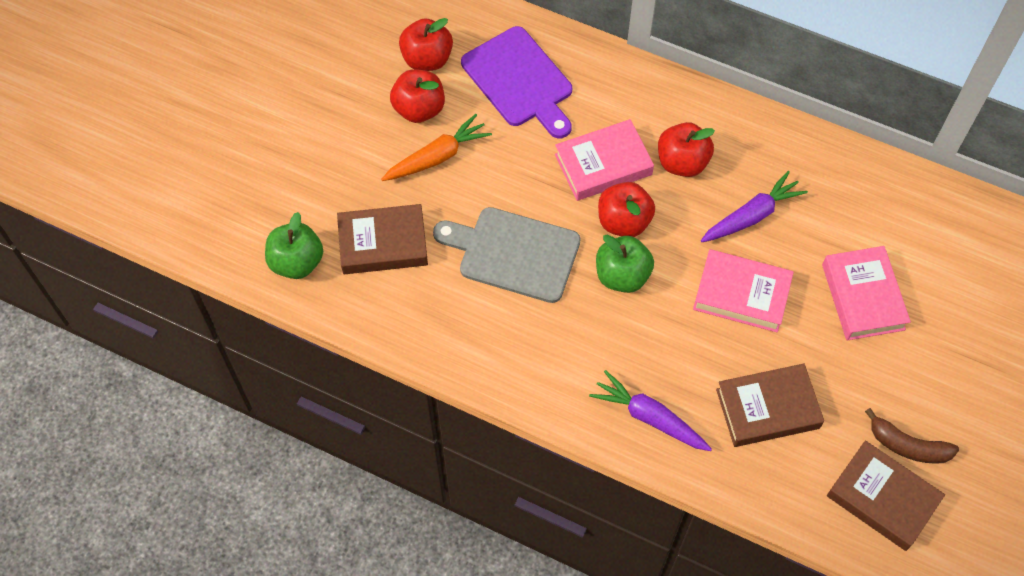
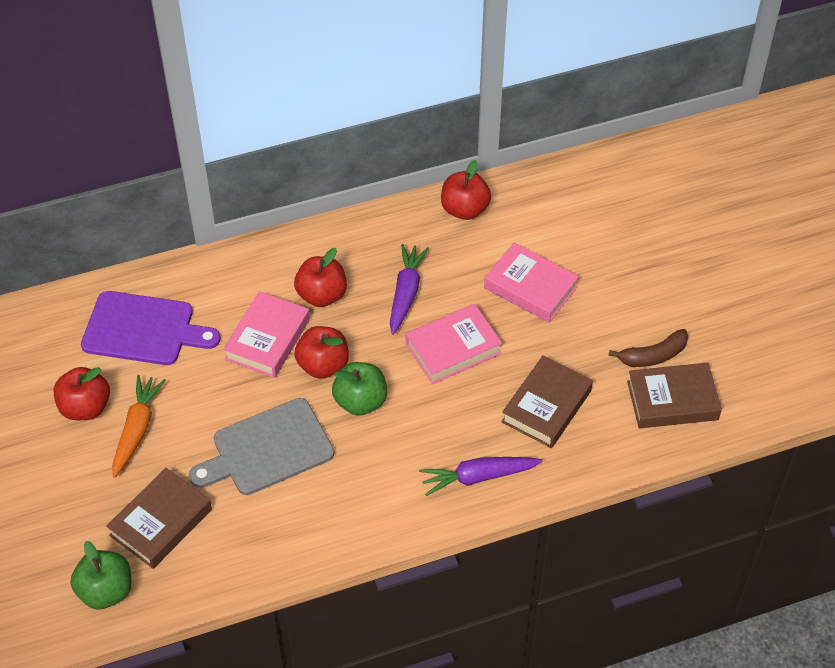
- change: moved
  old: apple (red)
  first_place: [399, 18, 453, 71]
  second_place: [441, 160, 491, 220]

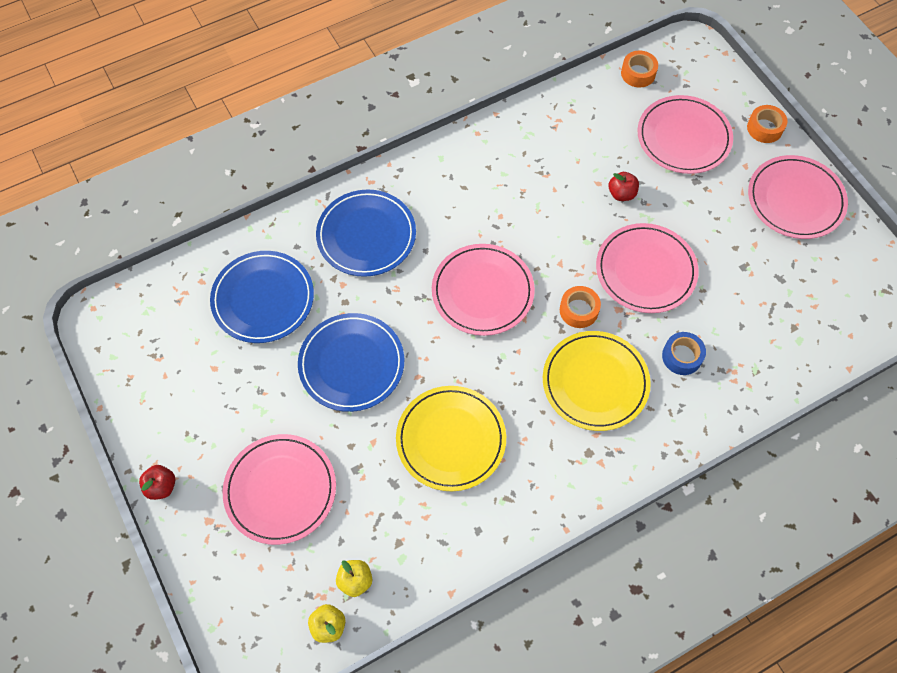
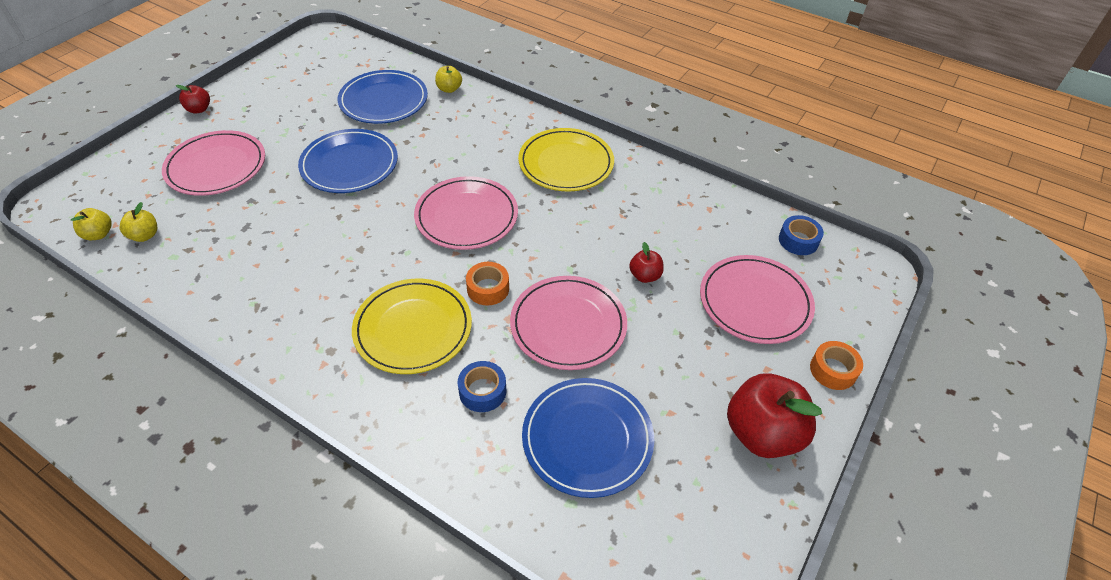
- change: moved
  old: plate (blue)
  first_place: [316, 190, 416, 277]
  second_place: [522, 378, 654, 498]
- change: moved
  old: plate (yellow)
  first_place: [396, 386, 506, 491]
  second_place: [518, 128, 614, 192]
- change: recoloured
  old: tape (orange)
  new: tape (blue)
  first_place: [621, 50, 658, 87]
  second_place: [779, 215, 824, 255]
- change: replaced
  old: plate (pink)
  new: apple (red)
  first_place: [748, 155, 848, 239]
  second_place: [727, 373, 822, 458]
- change: added
  new: apple (yellow)
  second_place: [435, 66, 462, 93]

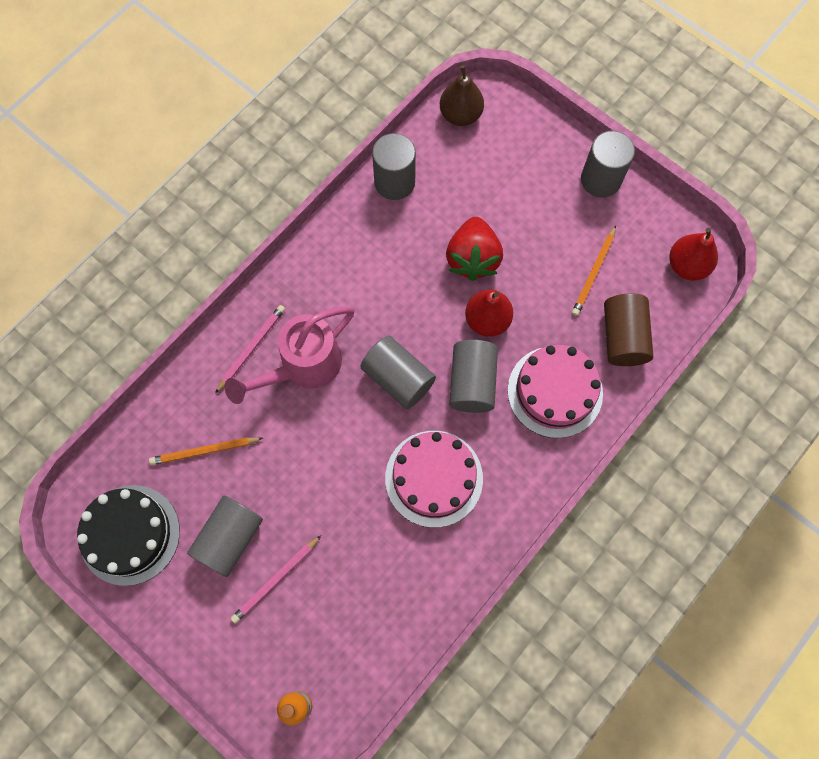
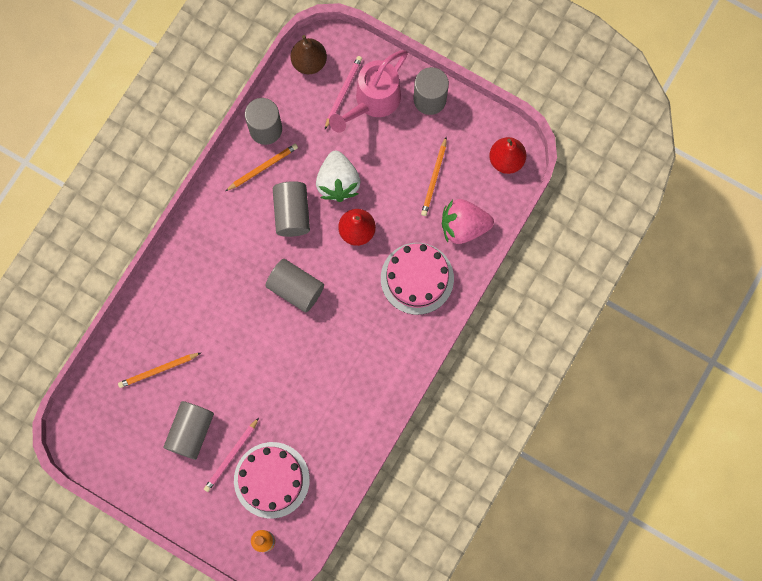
- change: removed
  old: cake (black)
  first_place: [77, 485, 180, 586]
- change: moved
  old: pencil (pink)
  first_place: [215, 305, 285, 393]
  second_place: [325, 56, 362, 129]
- change: moved
  old: watering can (pink)
  first_place: [224, 306, 354, 404]
  second_place: [329, 50, 408, 133]
- change: moved
  old: cake (pink)
  first_place: [385, 431, 483, 528]
  second_place: [234, 442, 310, 519]
- change: recoloured
  old: strawberry (red)
  new: strawberry (white)
  first_place: [446, 217, 503, 281]
  second_place: [316, 151, 361, 202]
- change: moved
  old: cylinder (grey)
  first_place: [449, 340, 498, 413]
  second_place: [273, 181, 310, 237]
- change: replaced
  old: cylinder (brown)
  new: strawberry (pink)
  first_place: [604, 293, 653, 366]
  second_place: [442, 199, 494, 244]
- change: added
  new: pencil (orange)
  second_place: [225, 144, 298, 191]

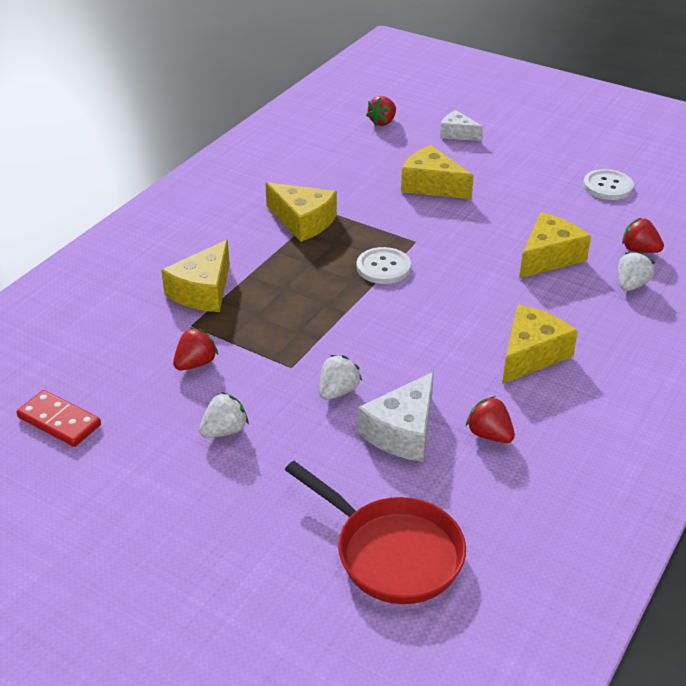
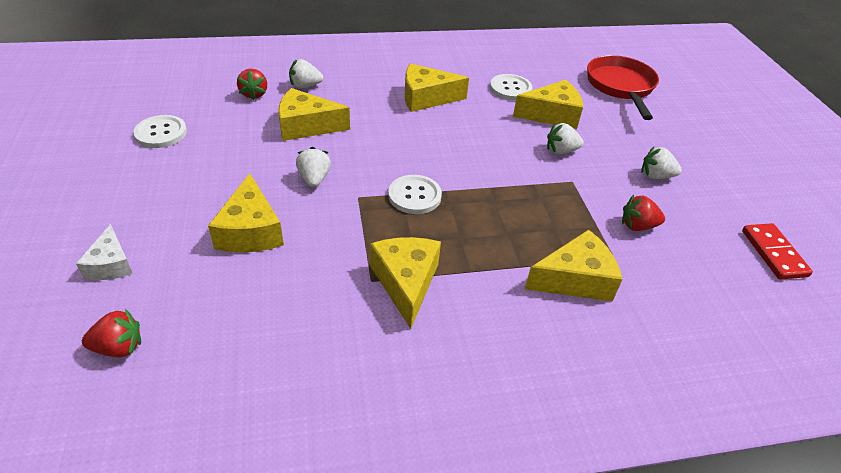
- change: recoloured
  old: cheese (white)
  new: cheese (yellow)
  first_place: [358, 372, 434, 462]
  second_place: [513, 80, 583, 129]
- change: replaced
  old: strawberry (red)
  new: button (white)
  first_place: [466, 396, 515, 443]
  second_place: [490, 74, 533, 101]
- change: added
  new: strawberry (white)
  second_place: [296, 147, 331, 187]

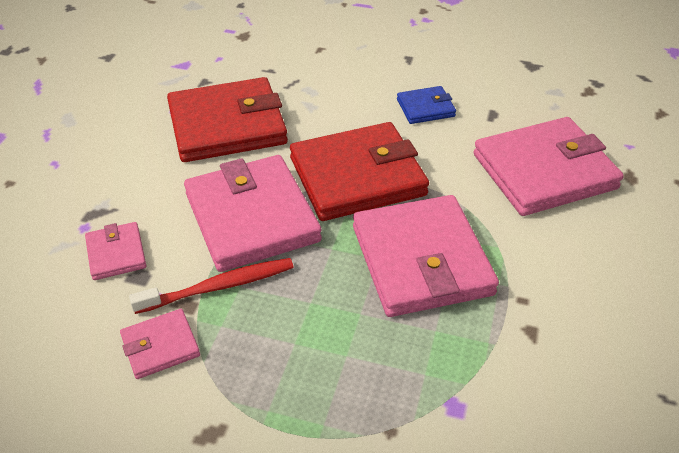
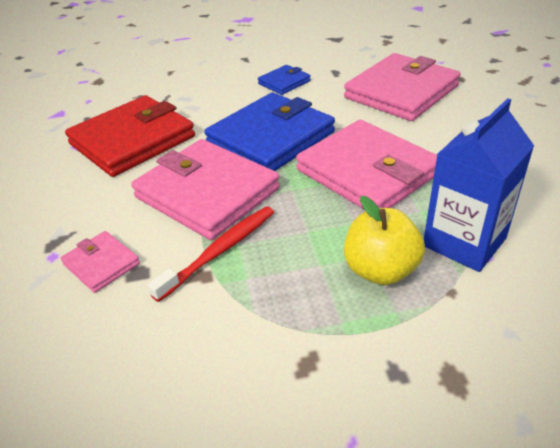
- change: removed
  old: wallet (pink)
  first_place: [120, 309, 200, 379]
- change: recoloured
  old: wallet (red)
  new: wallet (blue)
  first_place: [290, 122, 429, 221]
  second_place: [204, 92, 335, 171]
- change: added
  new: apple (yellow)
  second_place: [344, 196, 425, 285]
- change: added
  new: carton (blue)
  second_place: [424, 98, 534, 272]

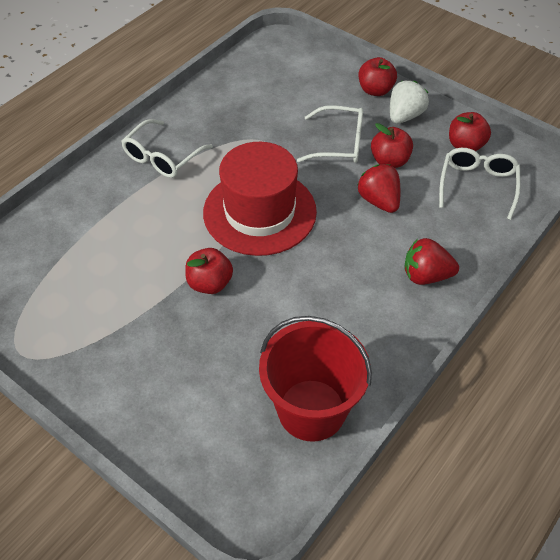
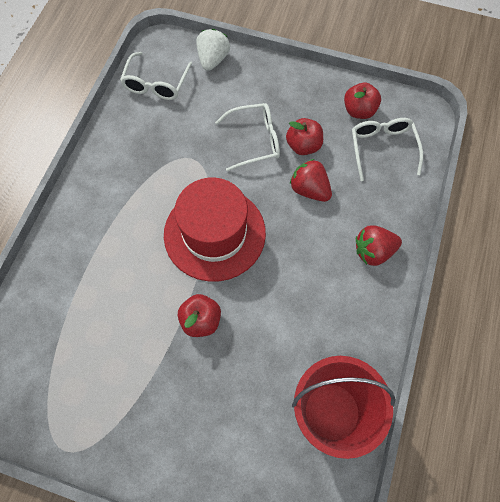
- change: moved
  old: glasses (white)
  first_place: [121, 119, 213, 178]
  second_place: [120, 52, 192, 100]
- change: removed
  old: apple (red)
  first_place: [359, 57, 397, 96]
- change: moved
  old: strawberry (white)
  first_place: [390, 81, 429, 124]
  second_place: [197, 29, 230, 71]

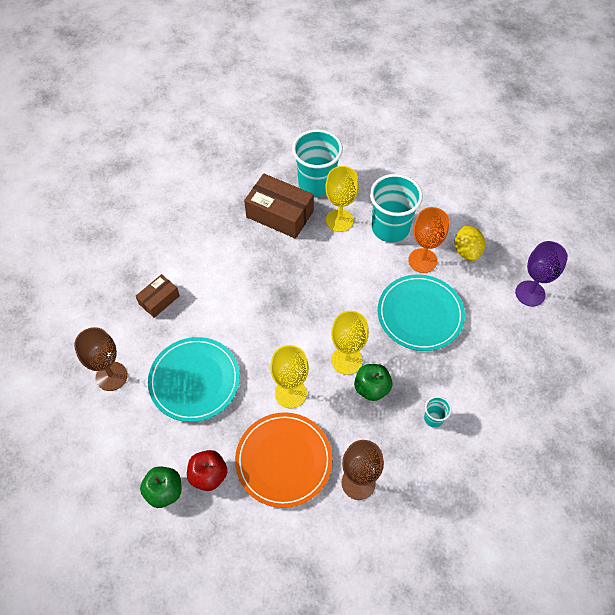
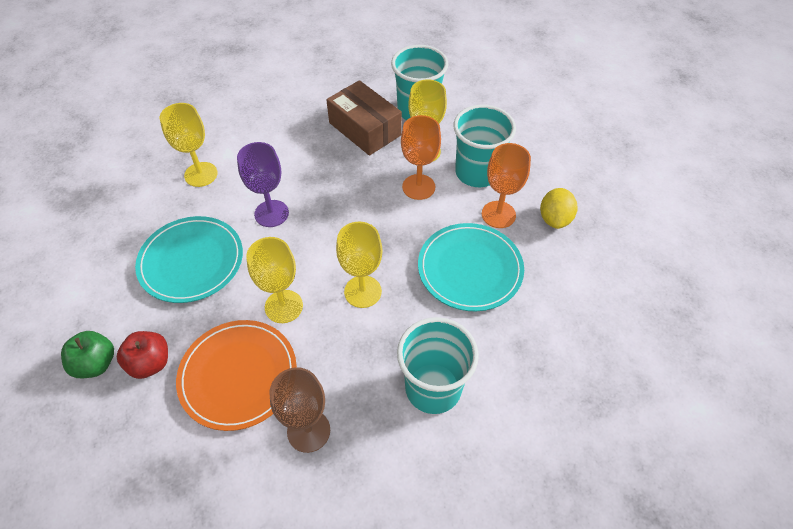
- change: removed
  old: goblet (brown)
  first_place: [74, 327, 128, 391]
- change: replaced
  old: box (brown)
  new: goblet (yellow)
  first_place: [136, 274, 180, 318]
  second_place: [160, 103, 218, 187]
- change: removed
  old: apple (green)
  first_place: [354, 364, 393, 401]
- change: resized
  old: cup (turquoise)
  first_place: [424, 396, 452, 428]
  second_place: [397, 317, 479, 414]
  factor: 2.24
- change: moved
  old: goblet (purple)
  first_place: [515, 241, 568, 307]
  second_place: [237, 142, 289, 227]
- change: added
  new: goblet (orange)
  second_place: [401, 115, 441, 200]

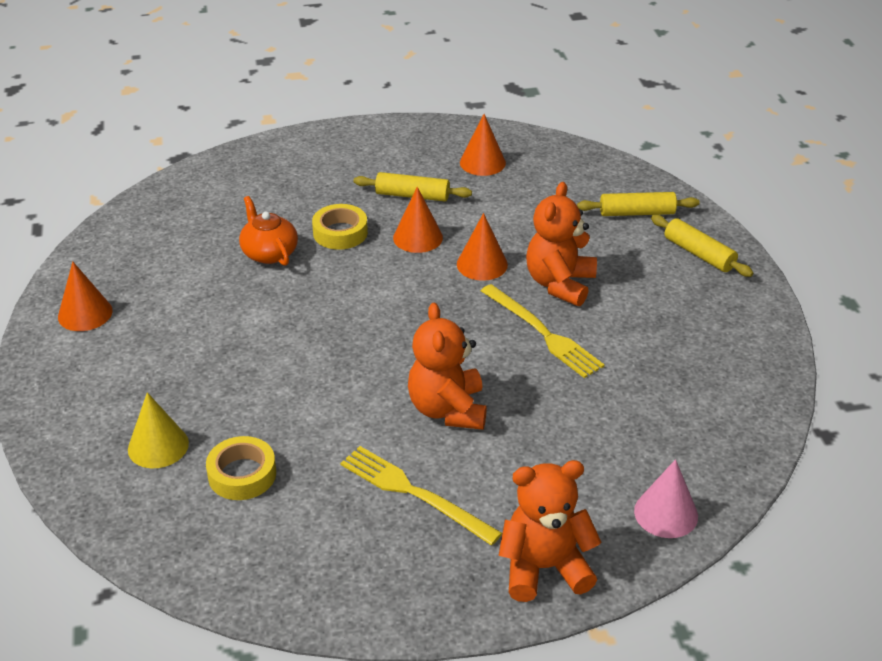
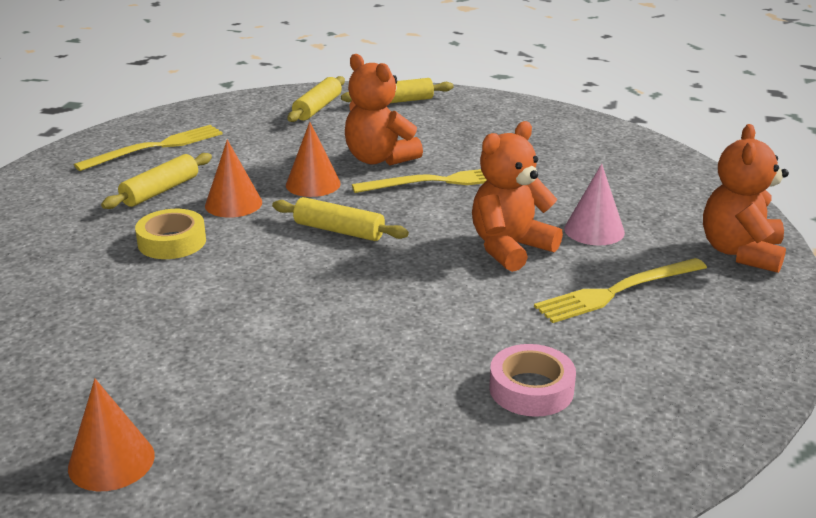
- change: removed
  old: cone (yellow)
  first_place: [128, 392, 189, 468]
- change: recoloured
  old: tape (yellow)
  new: tape (pink)
  first_place: [206, 436, 276, 500]
  second_place: [489, 344, 576, 417]
- change: removed
  old: teapot (orange)
  first_place: [239, 196, 298, 266]
- change: turned
  old: teddy bear (orange)
  first_place: [408, 303, 487, 430]
  second_place: [472, 121, 563, 272]
  degrees: 120
- change: replaced
  old: cone (orange)
  new: fork (yellow)
  first_place: [460, 114, 506, 176]
  second_place: [74, 125, 223, 171]
- change: moved
  old: cone (pink)
  first_place: [634, 459, 698, 538]
  second_place: [564, 164, 625, 245]
- change: added
  new: rolling pin (yellow)
  second_place: [272, 197, 409, 241]

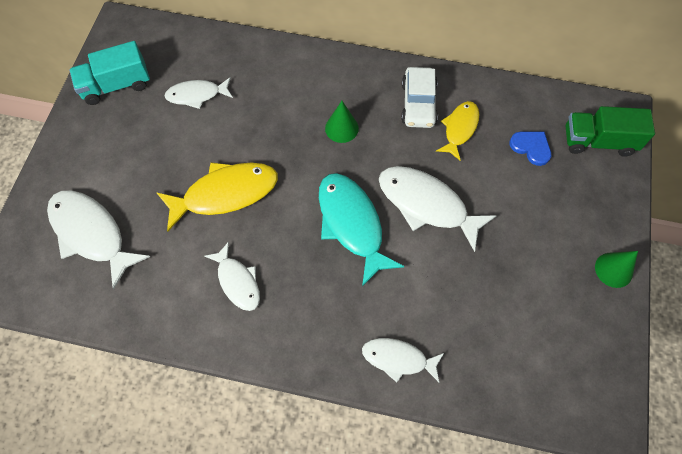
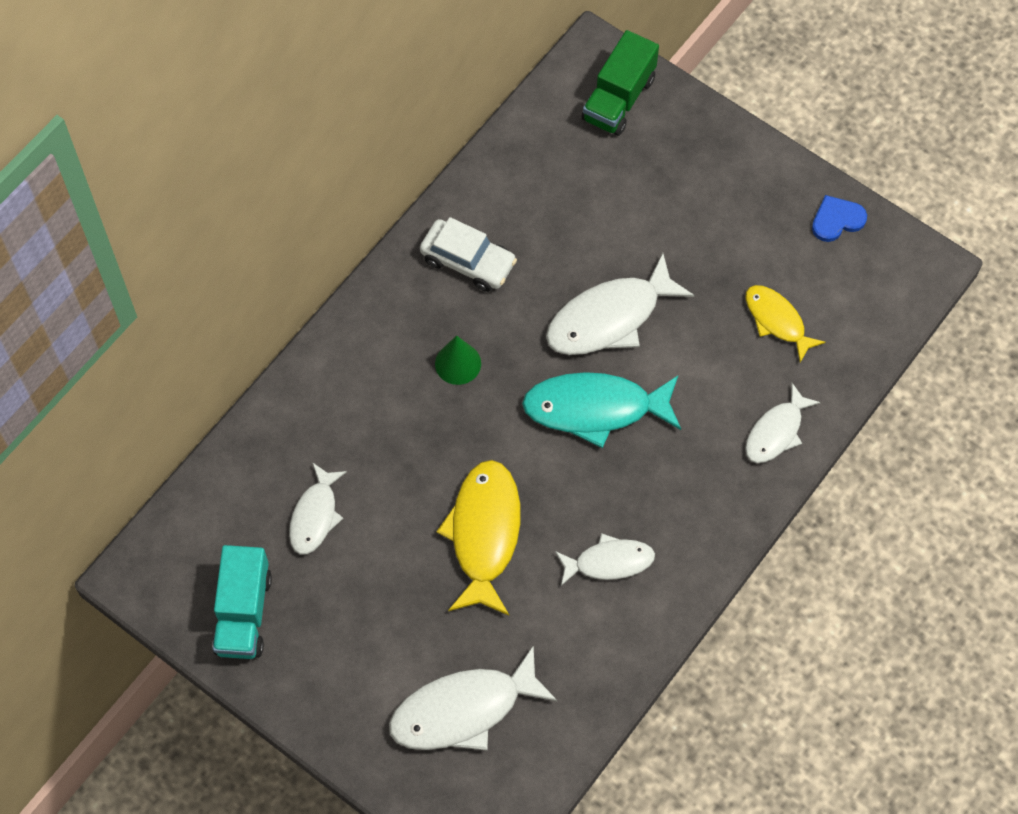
- change: moved
  old: fish (yellow)
  first_place: [436, 101, 479, 160]
  second_place: [745, 285, 826, 363]
- change: moved
  old: heart (blue)
  first_place: [509, 132, 551, 166]
  second_place: [812, 195, 867, 242]
- change: removed
  old: cone (green)
  first_place: [595, 251, 638, 288]

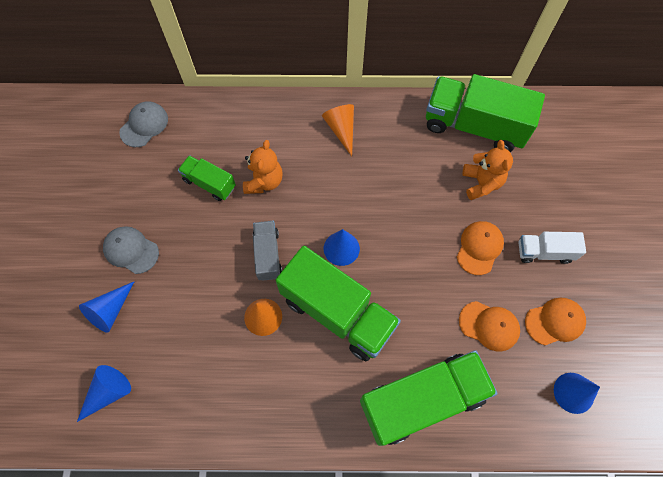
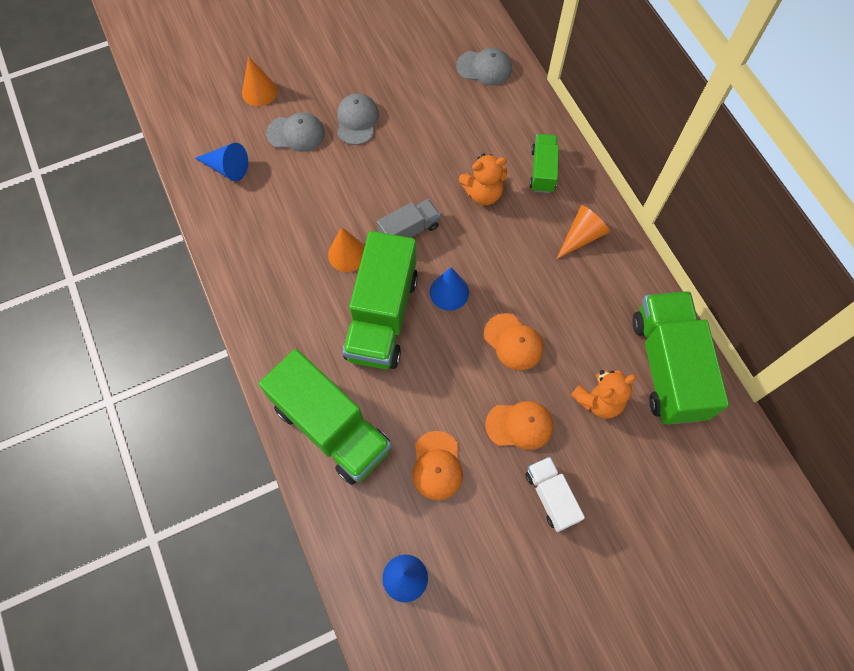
- change: replaced
  old: cone (blue)
  new: cap (grey)
  first_place: [79, 281, 135, 333]
  second_place: [266, 112, 325, 152]
- change: moved
  old: truck (green)
  first_place: [178, 155, 236, 201]
  second_place: [529, 134, 559, 193]
- change: moved
  old: cap (orange)
  first_place: [525, 297, 586, 345]
  second_place: [484, 313, 543, 371]
- change: added
  new: cone (orange)
  second_place: [242, 56, 277, 106]

